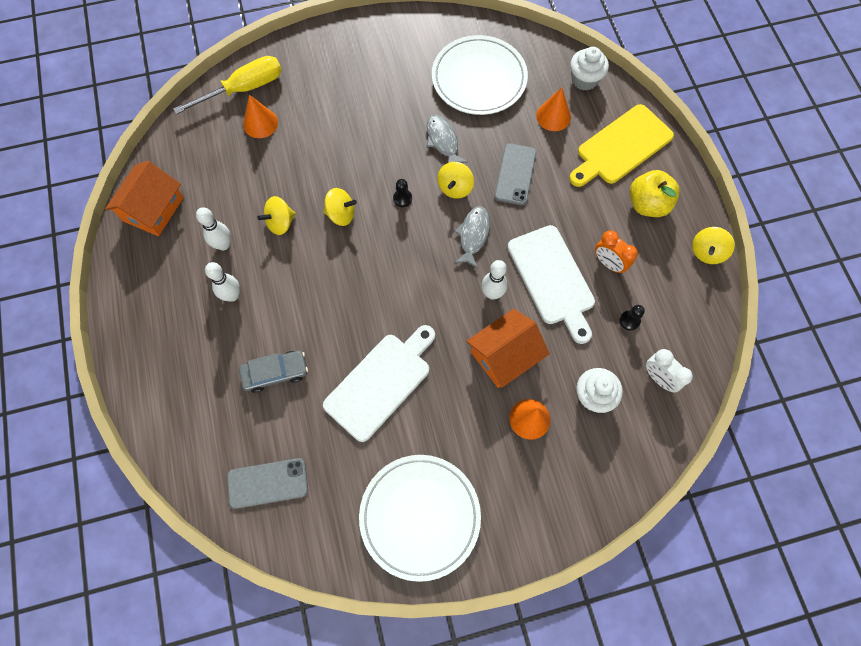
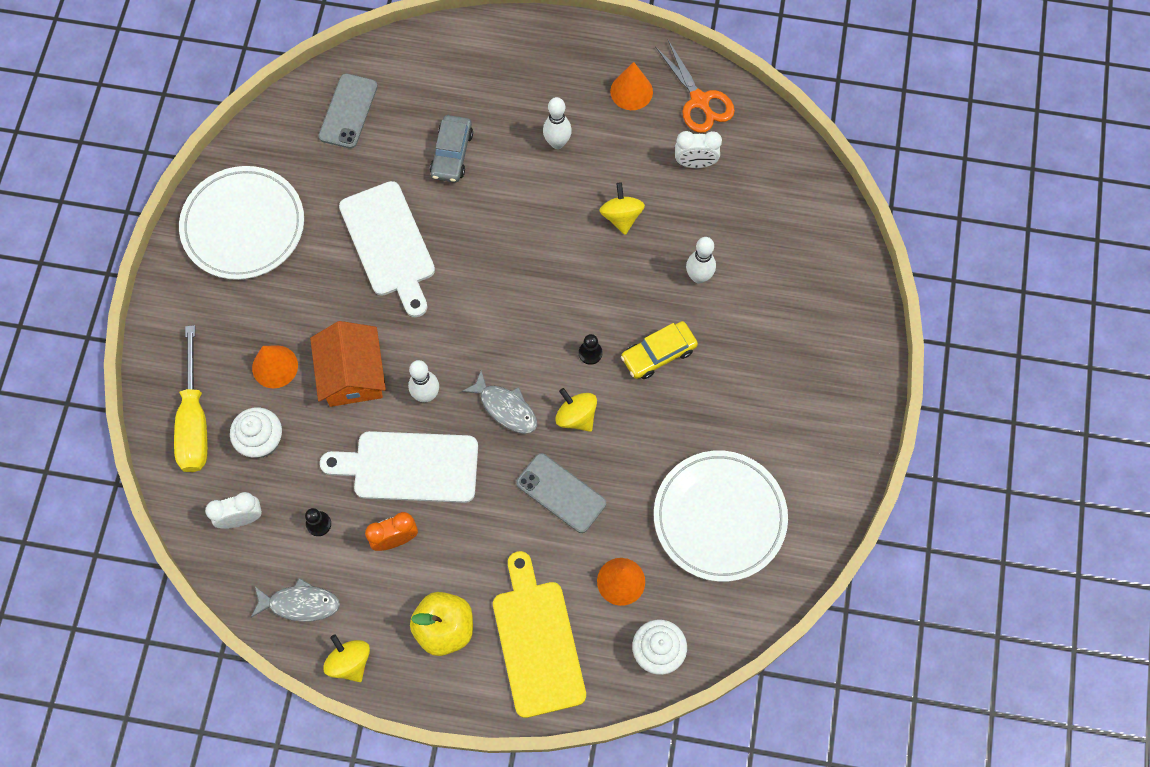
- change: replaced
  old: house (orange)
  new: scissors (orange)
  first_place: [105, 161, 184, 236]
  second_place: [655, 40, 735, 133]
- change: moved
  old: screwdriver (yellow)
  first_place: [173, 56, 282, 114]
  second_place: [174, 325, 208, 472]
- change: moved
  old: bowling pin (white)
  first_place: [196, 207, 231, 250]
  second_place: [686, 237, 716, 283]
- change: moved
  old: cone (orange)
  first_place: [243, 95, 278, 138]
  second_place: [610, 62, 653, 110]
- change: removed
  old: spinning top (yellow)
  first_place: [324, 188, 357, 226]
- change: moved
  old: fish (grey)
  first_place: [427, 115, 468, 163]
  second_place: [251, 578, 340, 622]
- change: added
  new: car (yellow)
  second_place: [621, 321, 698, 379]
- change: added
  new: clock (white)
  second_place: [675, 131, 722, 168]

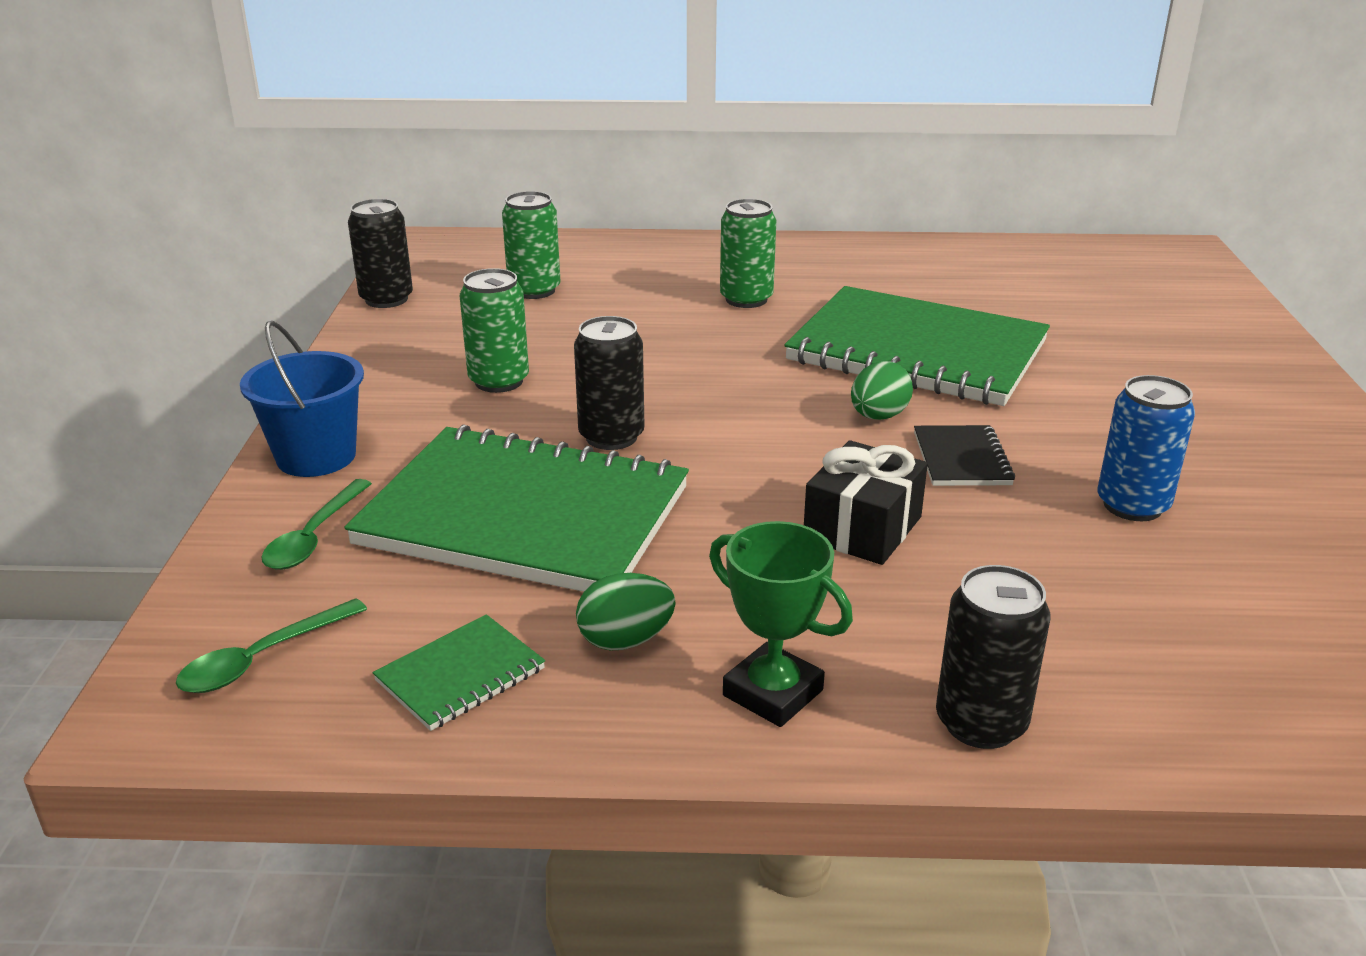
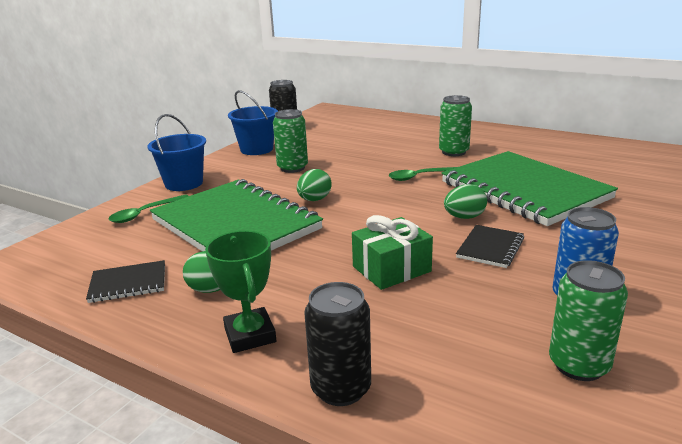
- change: moved
  old: spoon (green)
  first_place: [176, 598, 367, 693]
  second_place: [389, 167, 457, 181]
- change: recoloured
  old: notebook (green)
  new: notebook (black)
  first_place: [373, 614, 545, 731]
  second_place: [86, 260, 165, 303]
- change: moved
  old: can (green)
  first_place: [502, 191, 560, 299]
  second_place: [549, 260, 628, 381]
- change: replaced
  old: can (black)
  new: egg (green)
  first_place: [574, 316, 644, 450]
  second_place: [297, 169, 332, 201]
- change: recoloured
  old: gift (black)
  new: gift (green)
  first_place: [804, 440, 928, 565]
  second_place: [352, 215, 433, 290]
- change: added
  new: bucket (blue)
  second_place: [228, 90, 278, 155]

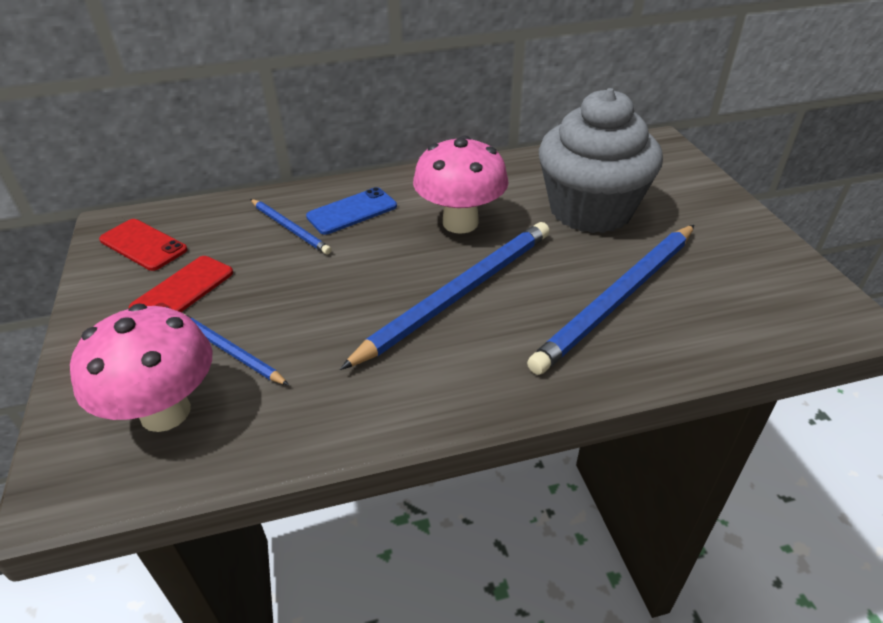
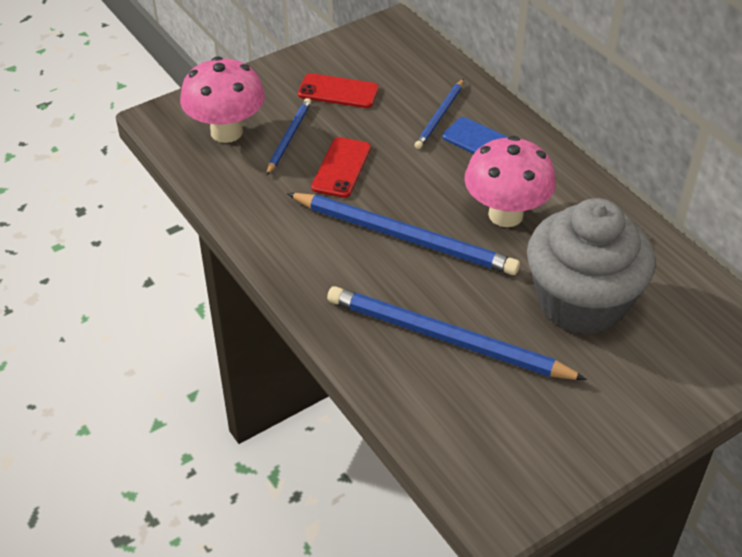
- change: moved
  old: phone (red)
  first_place: [99, 219, 188, 271]
  second_place: [311, 137, 371, 198]

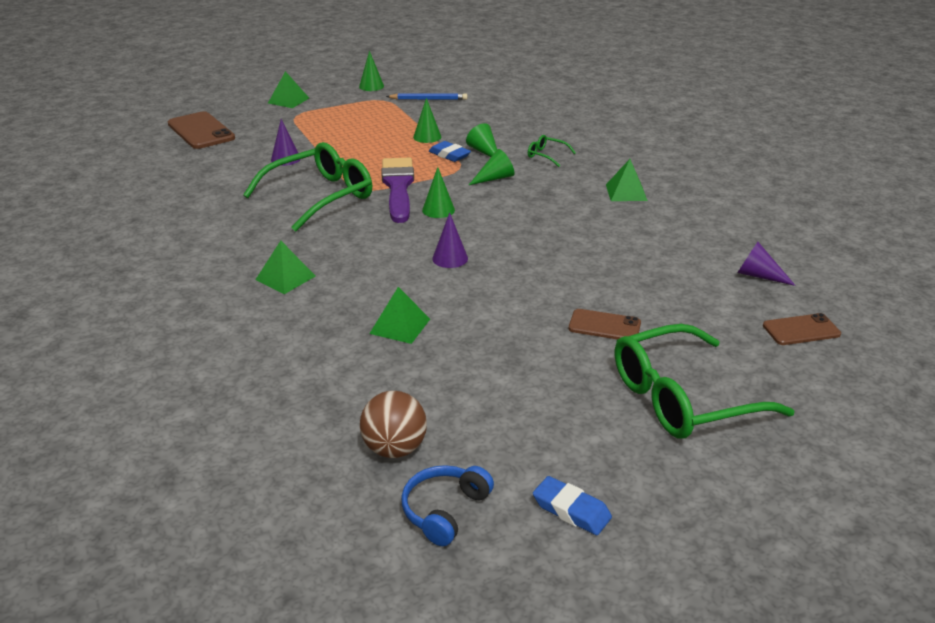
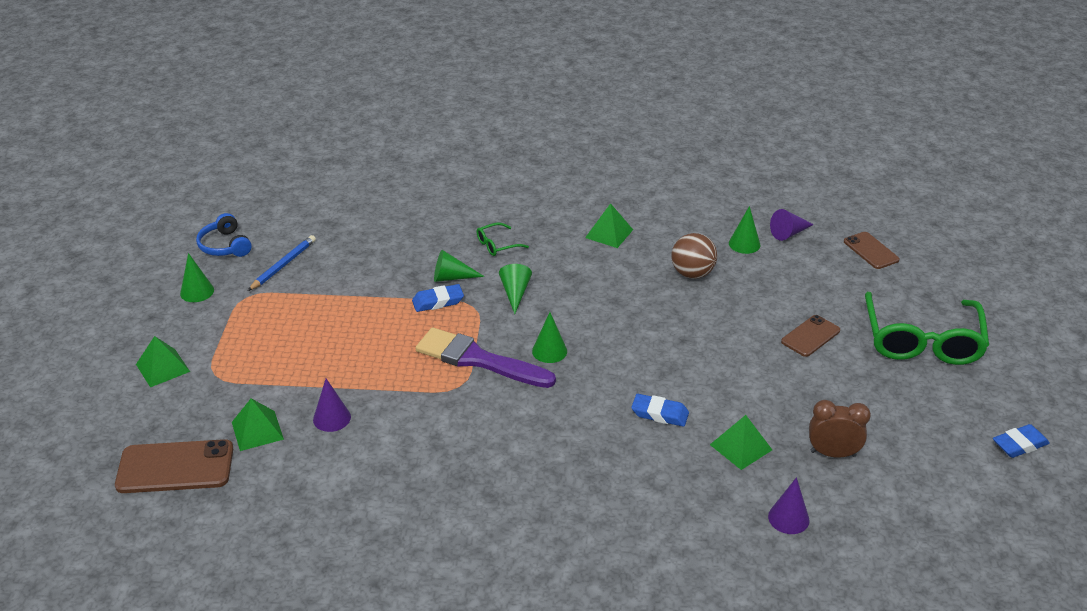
- change: removed
  old: glasses (green)
  first_place: [243, 142, 372, 232]
- change: moved
  old: pyramid (green)
  first_place: [255, 241, 316, 294]
  second_place: [232, 398, 284, 451]
- change: moved
  old: ball (brown)
  first_place: [360, 391, 427, 458]
  second_place: [671, 233, 717, 279]
- change: moved
  old: headphones (blue)
  first_place: [401, 465, 494, 546]
  second_place: [196, 213, 252, 257]
- change: moved
  old: cone (green)
  first_place: [413, 98, 441, 143]
  second_place: [729, 206, 760, 254]
- change: moved
  old: cone (purple)
  first_place: [432, 212, 468, 268]
  second_place: [768, 477, 810, 534]
- change: turned
  old: phone (brown)
  first_place: [763, 313, 841, 345]
  second_place: [844, 232, 899, 269]
  degrees: -45
- change: added
  new: eraser (blue)
  second_place: [631, 394, 689, 427]
- change: added
  new: clock (brown)
  second_place: [809, 400, 871, 458]

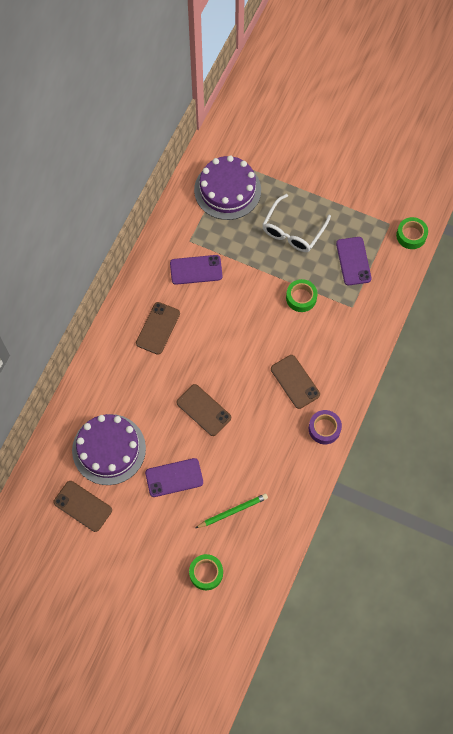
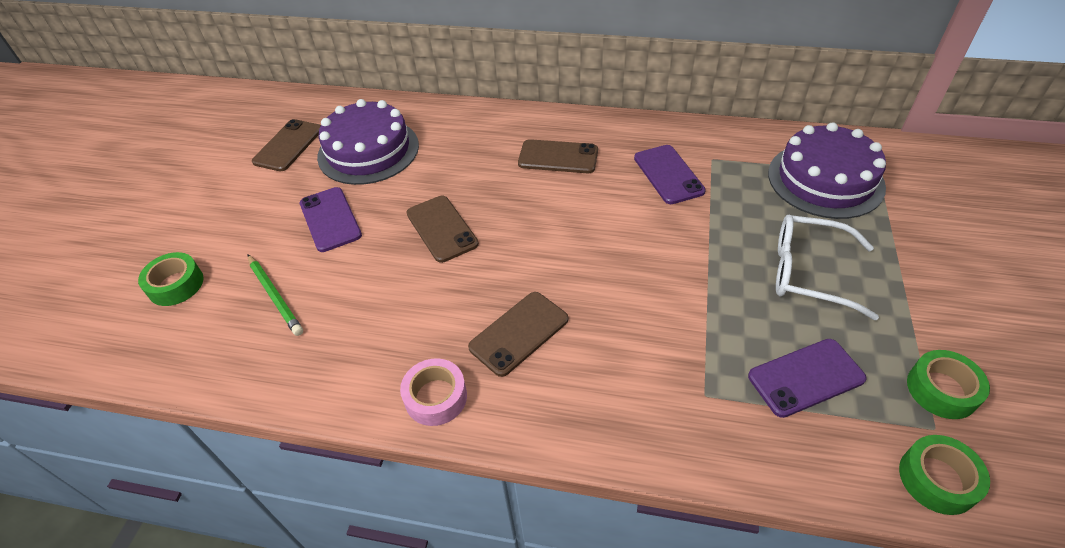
- change: turned
  old: phone (brown)
  first_place: [176, 384, 231, 436]
  second_place: [406, 196, 479, 263]
  degrees: -60
- change: moved
  old: tape (green)
  first_place: [286, 279, 318, 312]
  second_place: [907, 350, 990, 419]
- change: recoloured
  old: tape (purple)
  new: tape (pink)
  first_place: [309, 410, 342, 444]
  second_place: [400, 358, 467, 426]

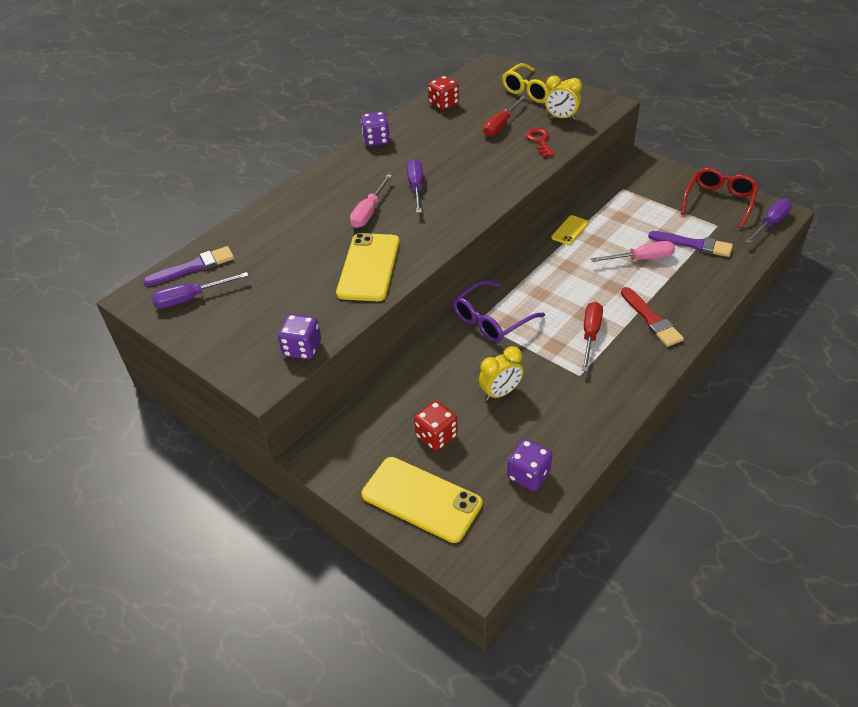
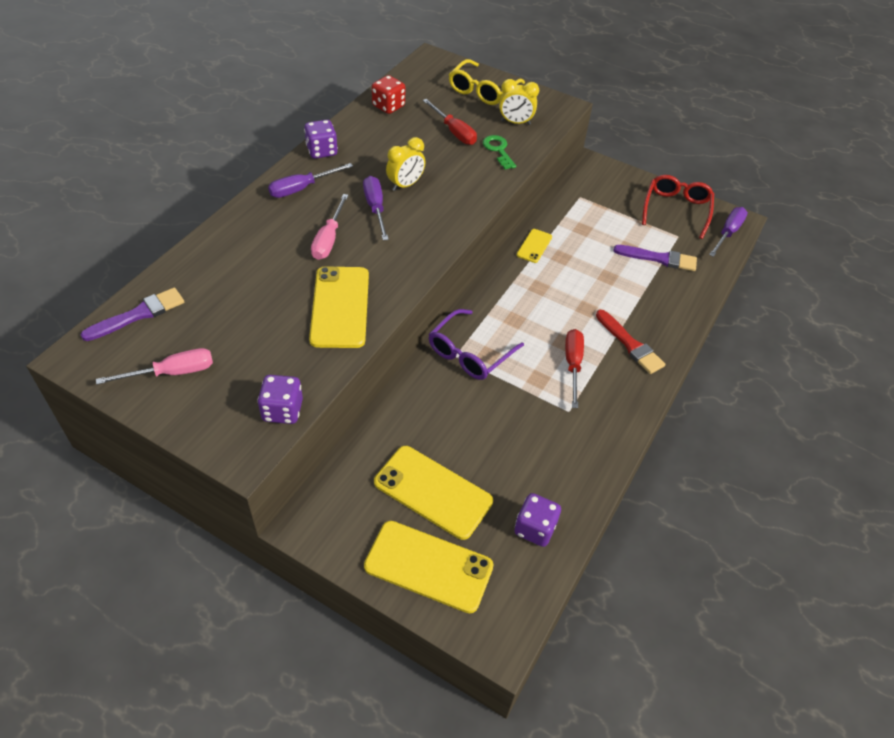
- change: moved
  old: screwdriver (purple)
  first_place: [151, 272, 249, 309]
  second_place: [268, 163, 353, 198]
- change: replaced
  old: dice (red)
  new: phone (yellow)
  first_place: [414, 401, 458, 451]
  second_place: [374, 446, 493, 540]
- change: moved
  old: clock (yellow)
  first_place: [479, 346, 523, 401]
  second_place: [386, 137, 425, 191]
- change: turned
  old: screwdriver (red)
  first_place: [483, 96, 526, 137]
  second_place: [423, 99, 477, 145]
  degrees: -60
- change: recoloured
  old: key (red)
  new: key (green)
  first_place: [526, 128, 555, 157]
  second_place: [483, 135, 516, 169]
- change: moved
  old: screwdriver (pink)
  first_place: [590, 241, 675, 262]
  second_place: [96, 348, 213, 385]

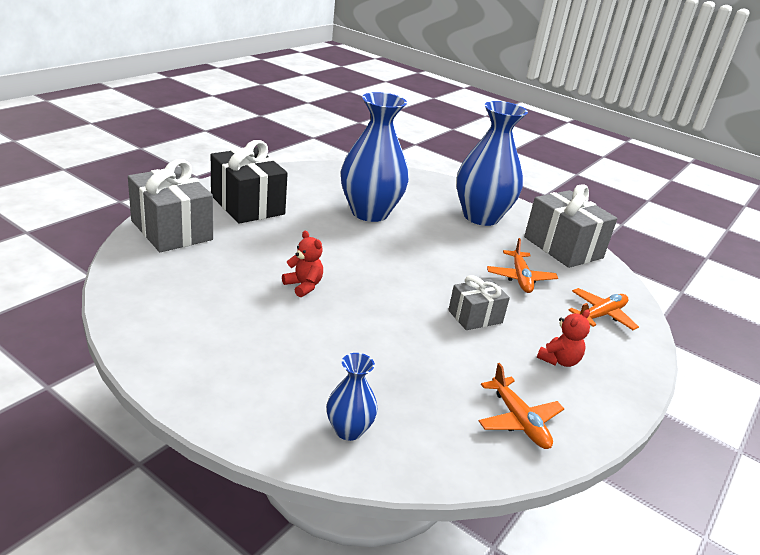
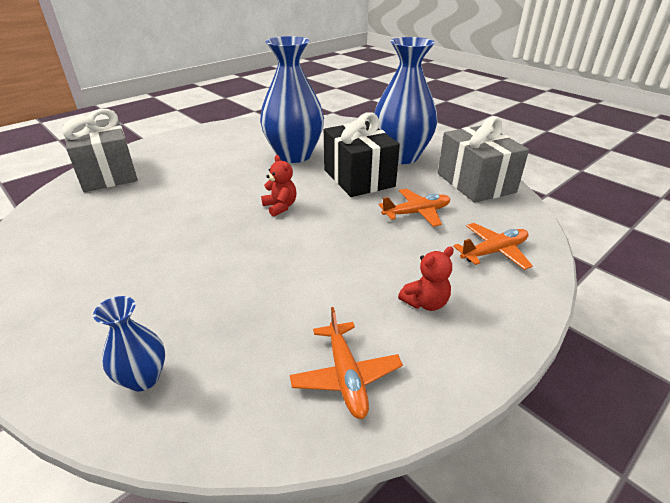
- change: moved
  old: gift (black)
  first_place: [211, 140, 288, 224]
  second_place: [324, 112, 400, 197]
- change: moved
  old: teddy bear (red)
  first_place: [282, 231, 323, 297]
  second_place: [261, 155, 296, 217]
- change: removed
  old: gift (grey)
  first_place: [448, 275, 510, 330]
- change: turned
  old: plane (orange)
  first_place: [487, 238, 558, 293]
  second_place: [379, 188, 450, 227]
  degrees: -120

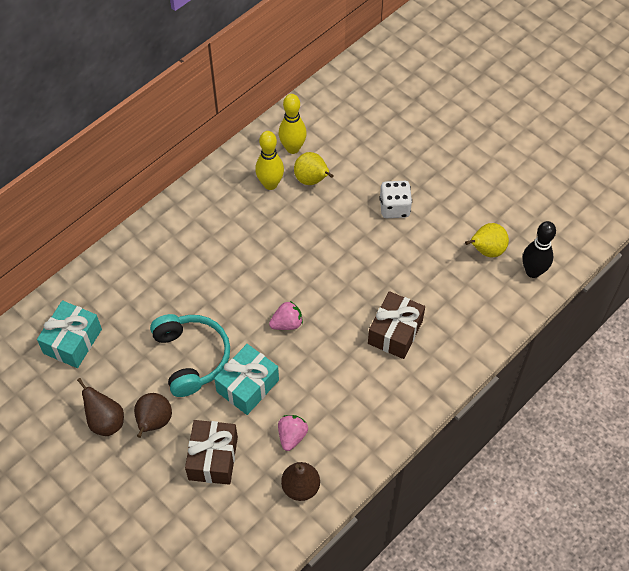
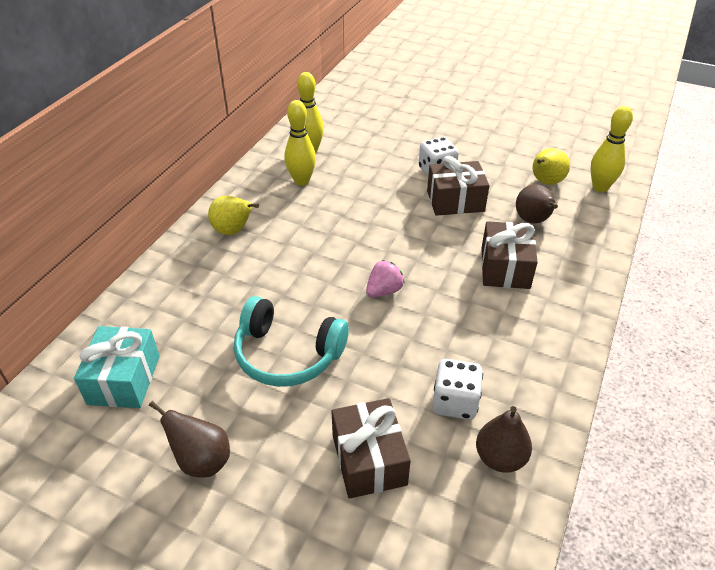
- change: moved
  old: pear (brown)
  first_place: [134, 393, 172, 438]
  second_place: [516, 184, 558, 223]
- change: turned
  old: headphones (turquoise)
  first_place: [150, 314, 230, 397]
  second_place: [234, 296, 349, 387]
  degrees: 150
- change: removed
  old: gift (turquoise)
  first_place: [214, 344, 279, 415]
- change: replaced
  old: strawberry (pink)
  new: dice (white)
  first_place: [278, 415, 308, 451]
  second_place: [432, 359, 483, 420]
- change: moved
  old: pear (yellow)
  first_place: [294, 152, 334, 185]
  second_place: [208, 196, 259, 235]
- change: recoloured
  old: bowling pin (black)
  new: bowling pin (yellow)
  first_place: [522, 221, 556, 278]
  second_place: [591, 106, 633, 192]
- change: added
  new: gift (brown)
  second_place: [427, 156, 490, 216]

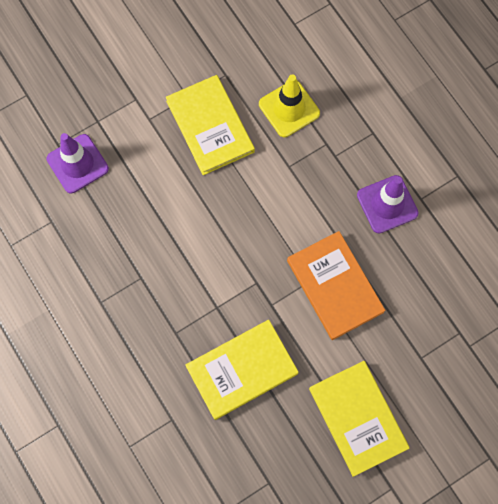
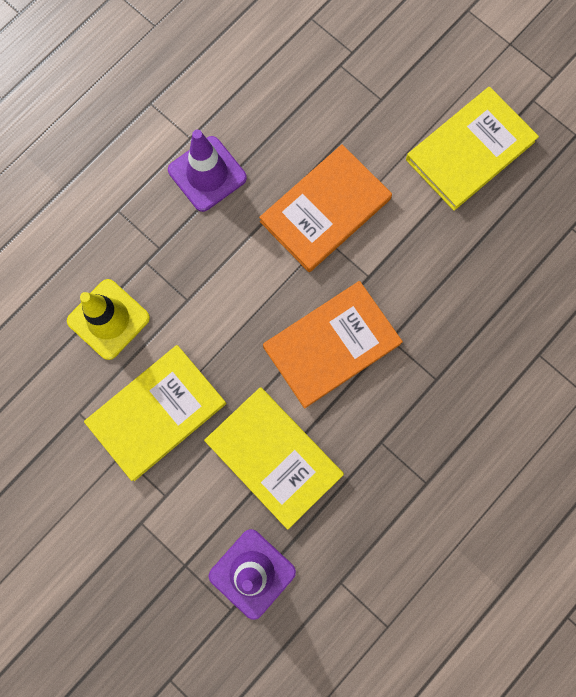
- change: moved
  old: book (yellow)
  first_place: [185, 320, 299, 420]
  second_place: [204, 387, 344, 530]
- change: added
  new: book (orange)
  second_place: [263, 281, 403, 408]

